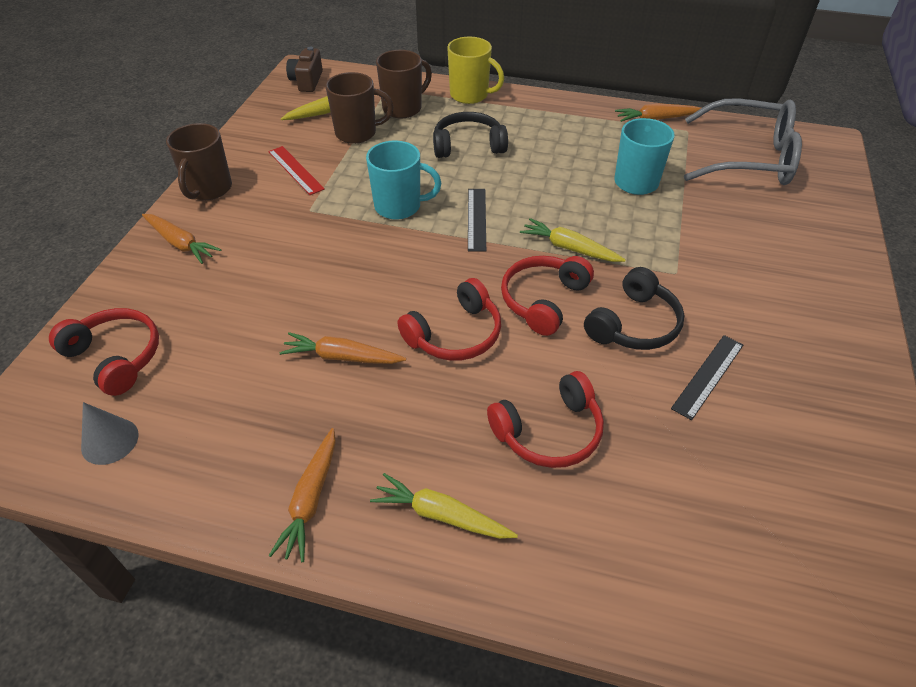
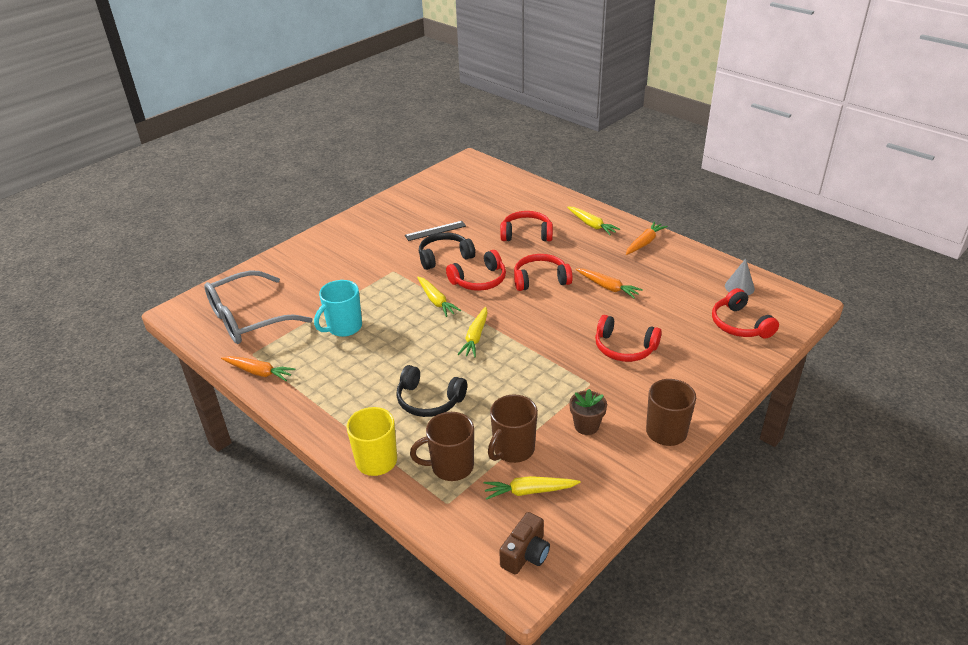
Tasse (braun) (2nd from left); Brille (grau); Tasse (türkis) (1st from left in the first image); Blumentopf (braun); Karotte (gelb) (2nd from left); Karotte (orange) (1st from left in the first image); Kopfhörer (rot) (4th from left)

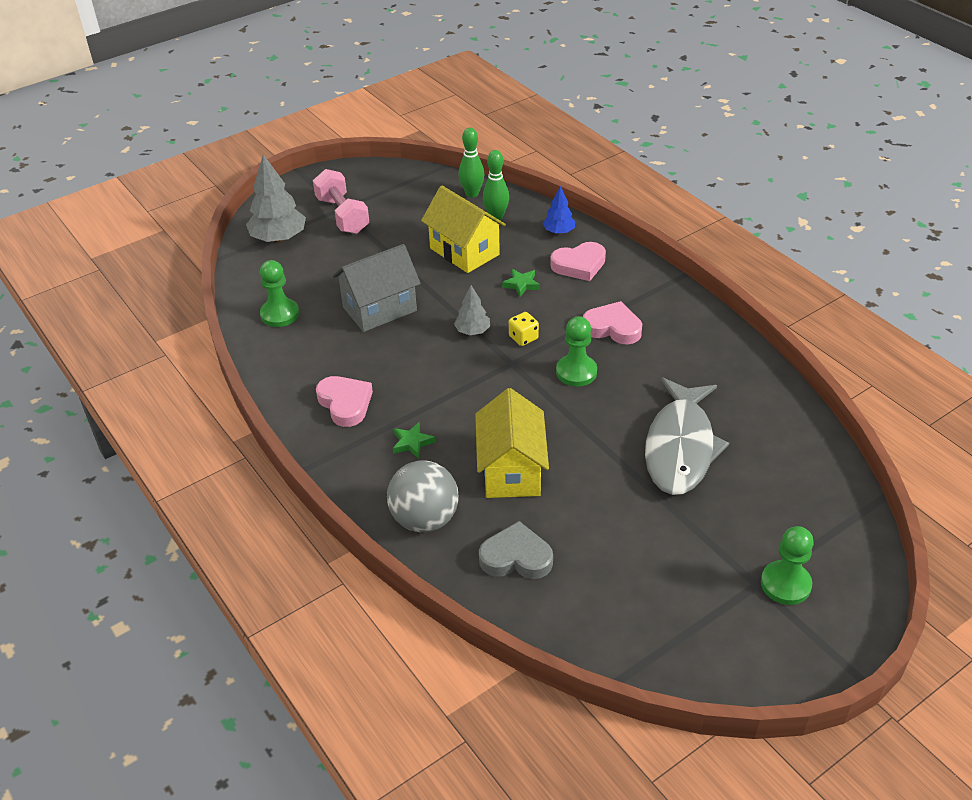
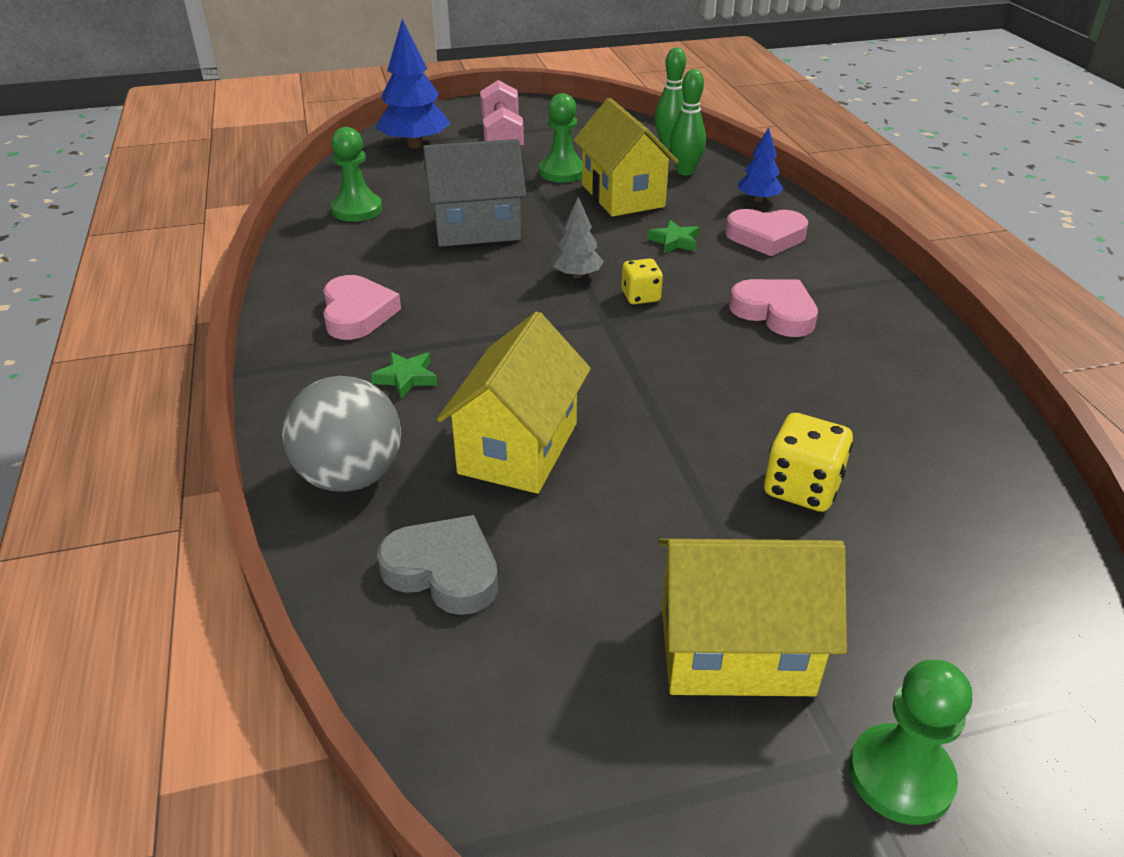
Baum (blau) (1st from left); Bauer (grün) (2nd from left); Spielwürfel (gelb) (2nd from left); Haus (gelb) (3rd from left)

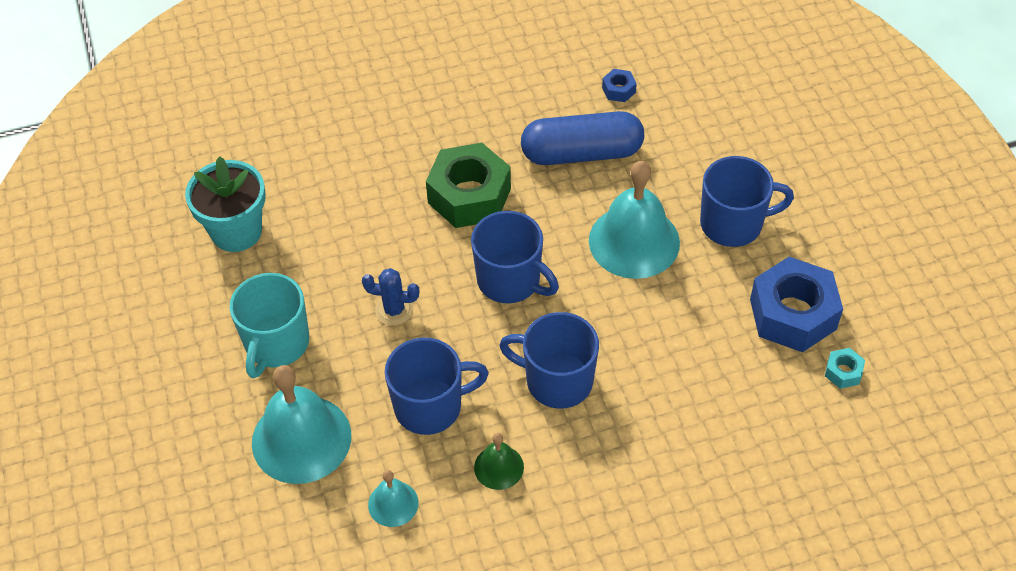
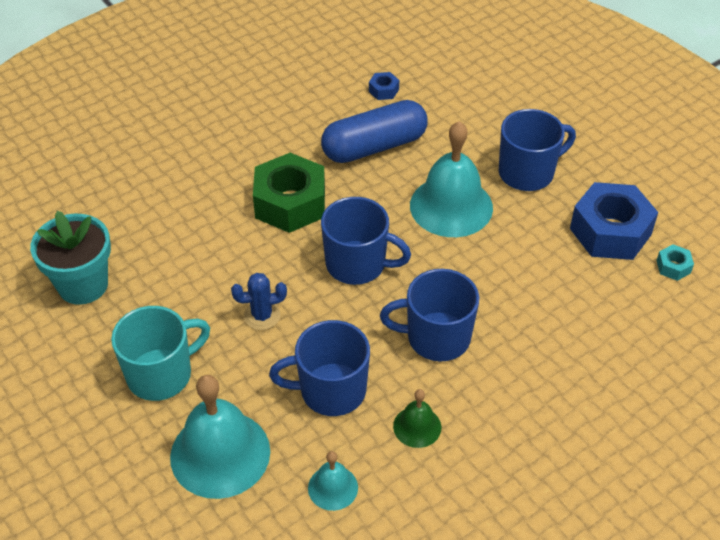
Tasse (türkis); Tasse (blau) (1st from left)

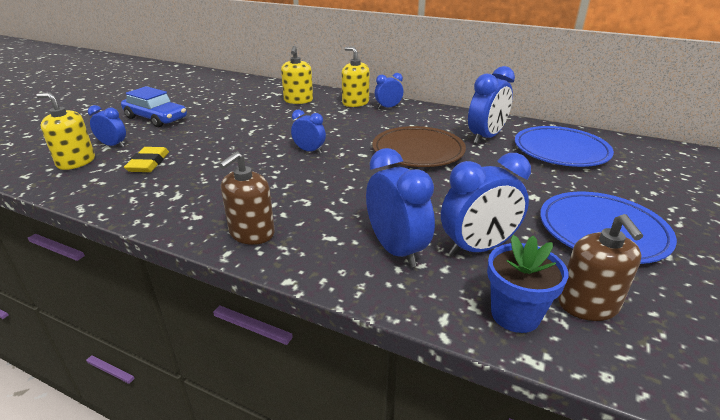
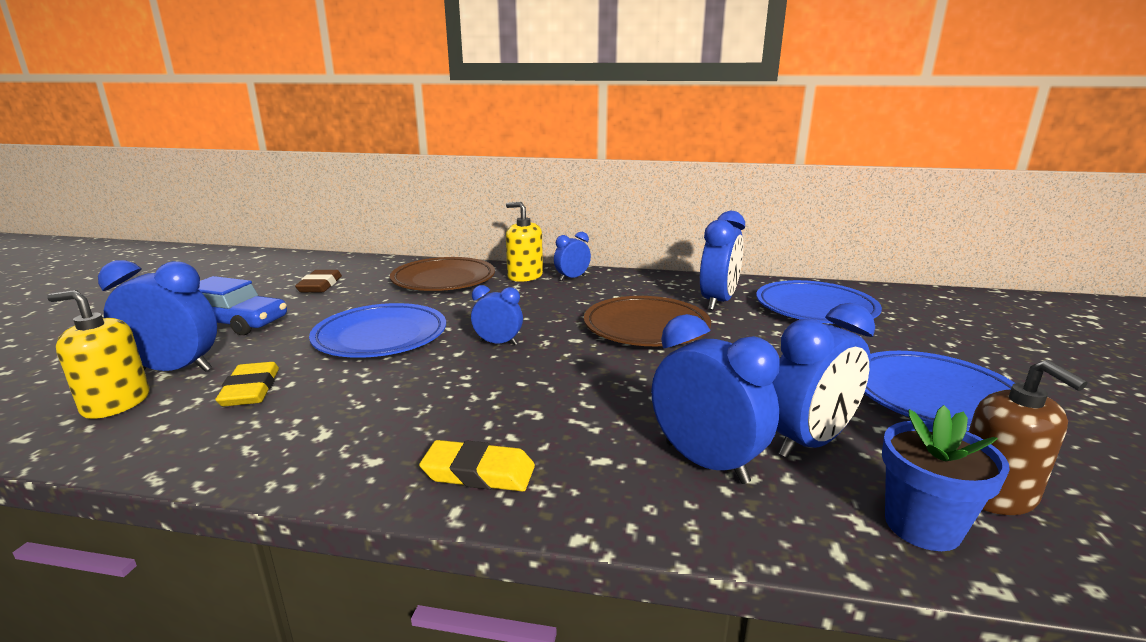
Teller (braun) (1st from left); Wecker (blau) (1st from left); Radiergummi (gelb) (2nd from left); Radiergummi (braun); Teller (blau) (1st from left)

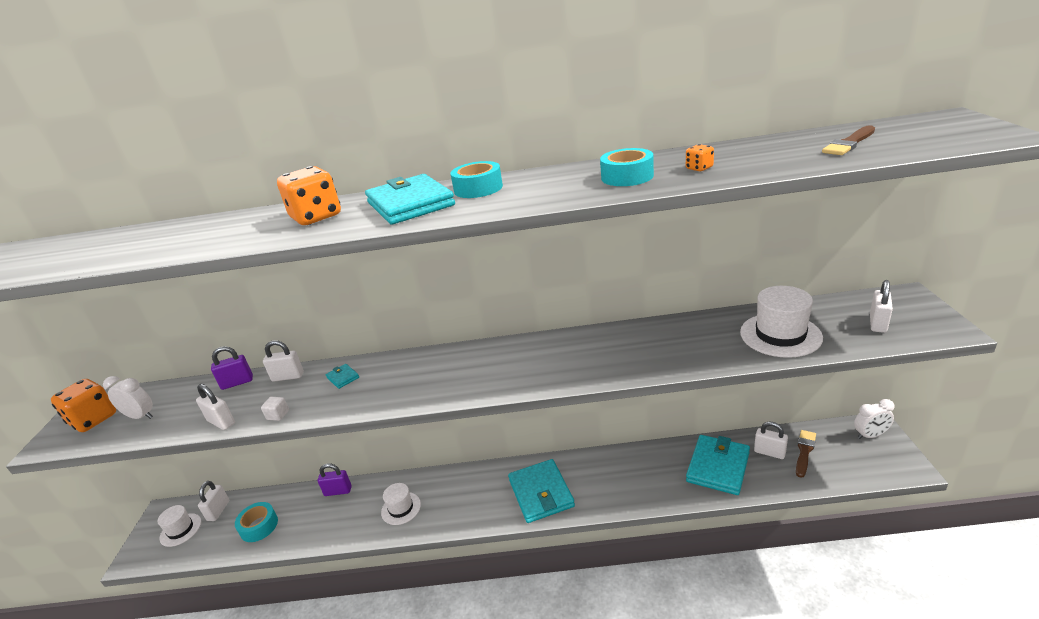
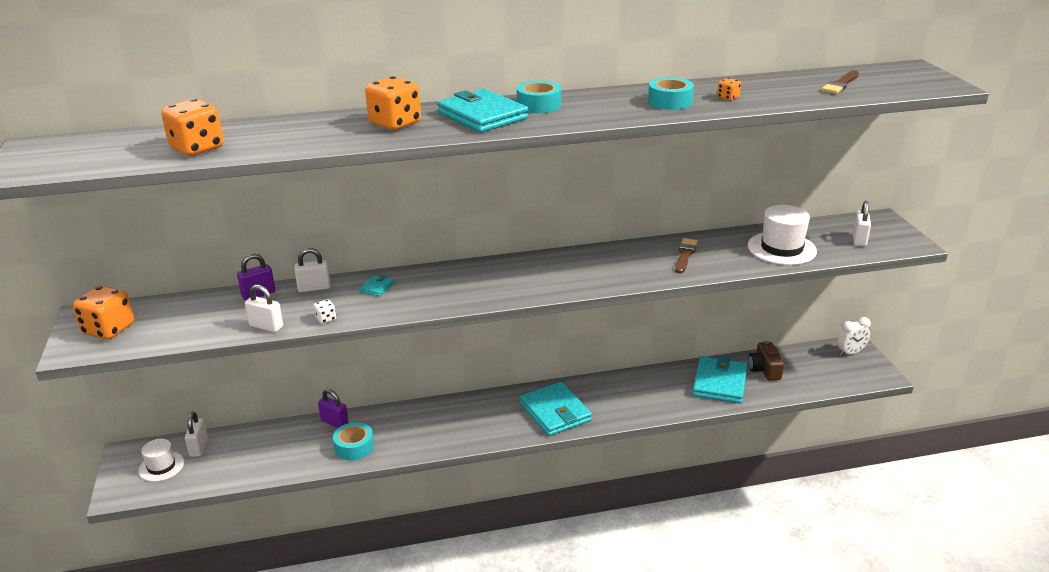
Geldbörse (türkis) (1st from left); Wecker (weiß) (1st from left in the first image); Spielwürfel (weiß); Kamera (braun); Pinsel (braun) (1st from left); Vorhängeschloss (lila) (2nd from left); Hut (weiß) (2nd from left in the first image); Klebeband (türkis) (1st from left); Spielwürfel (orange) (2nd from left)

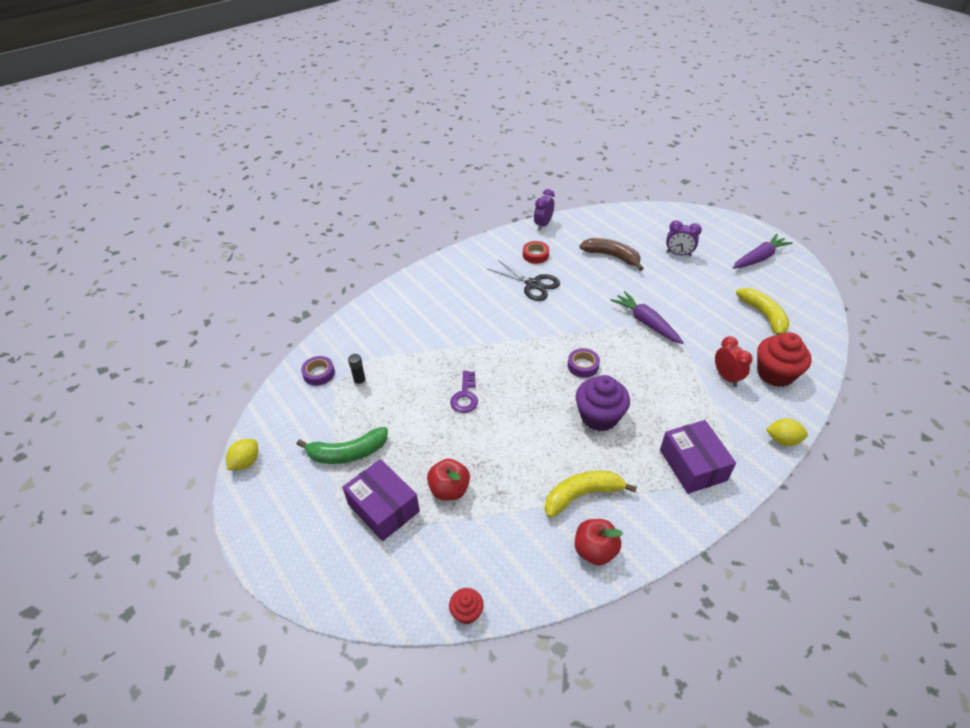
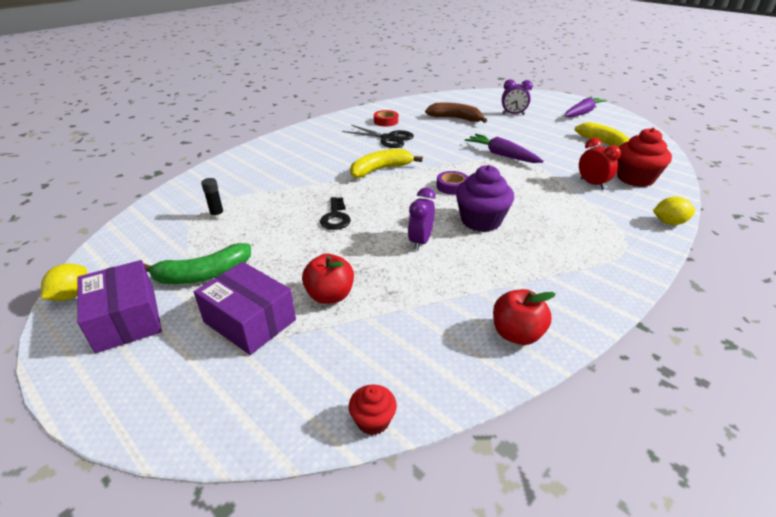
Wecker (lila) (1st from left); Klebeband (lila) (1st from left in the first image); Schlüssel (schwarz); Schachtel (lila) (1st from left); Banane (gelb) (1st from left)

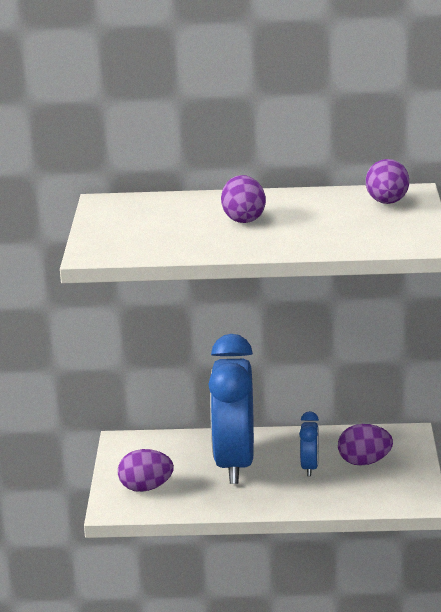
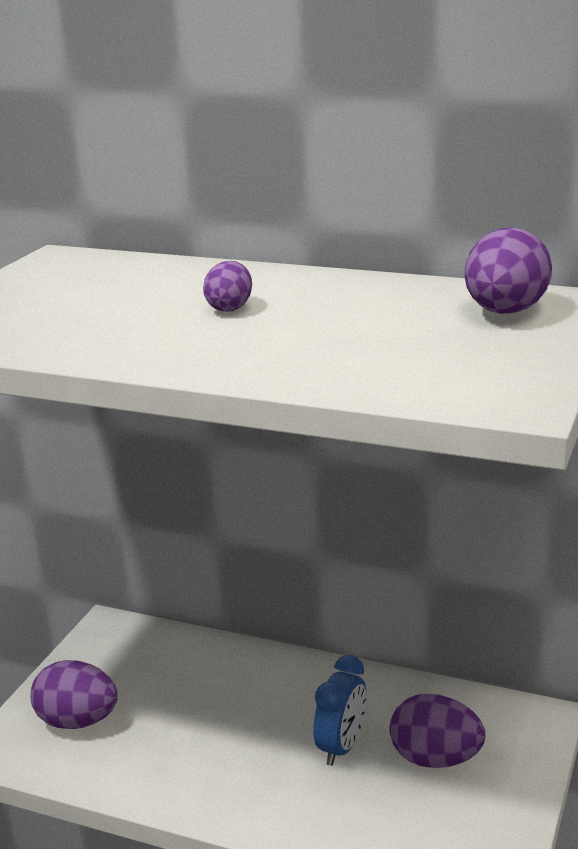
Ei (lila) (2nd from left); Wecker (blau) (1st from left in the first image)

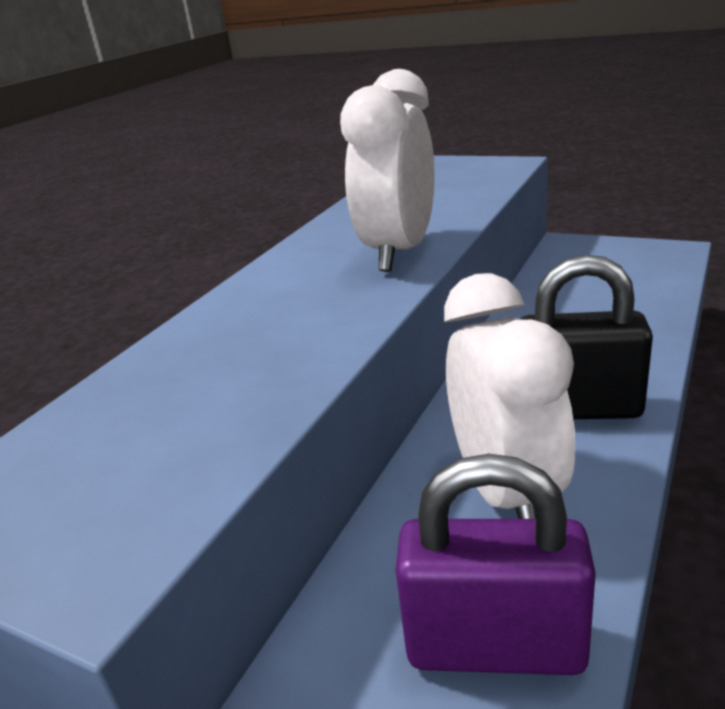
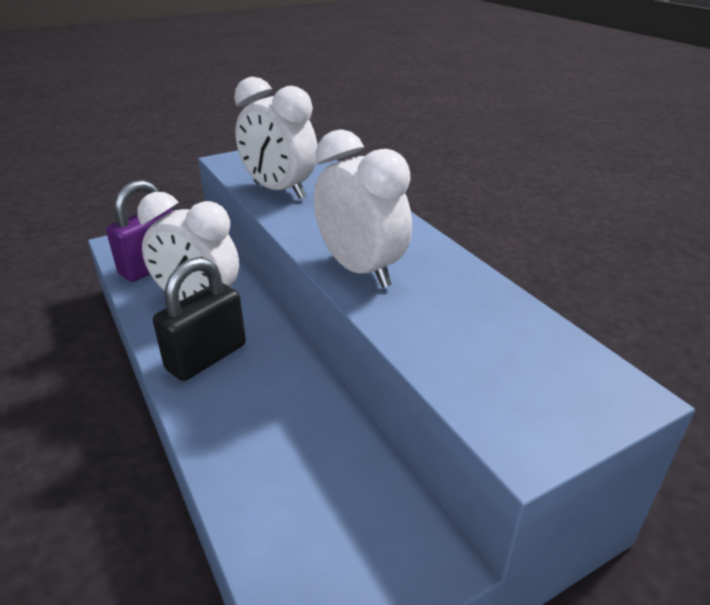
Wecker (weiß) (2nd from left)

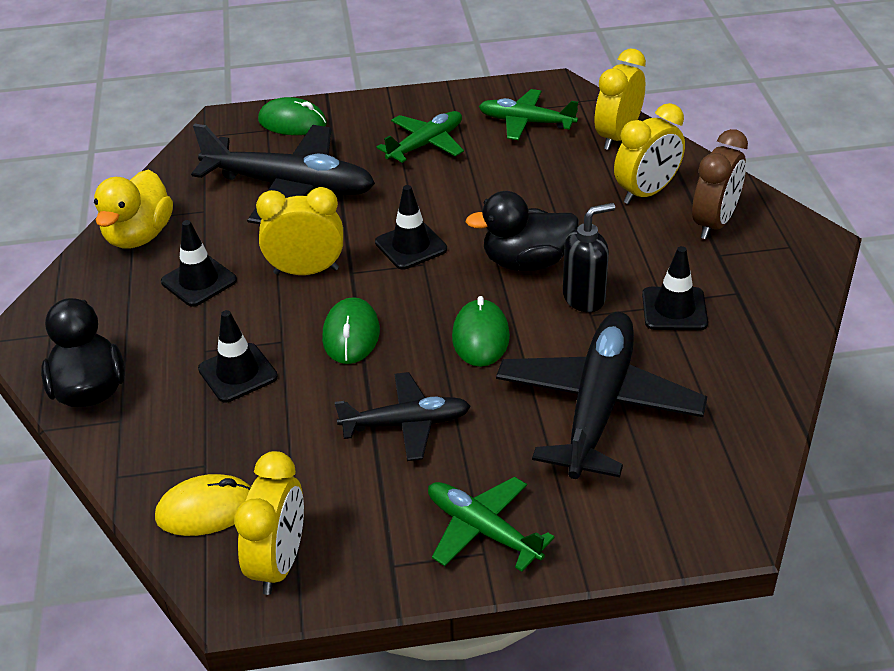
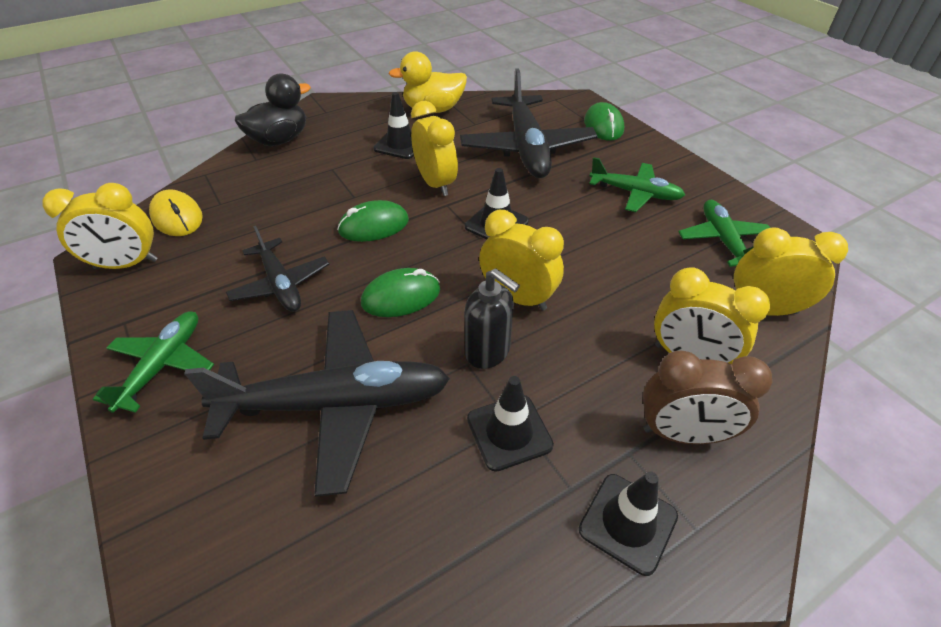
Wecker (gelb) (3rd from left); Leitkegel (schwarz) (4th from left)

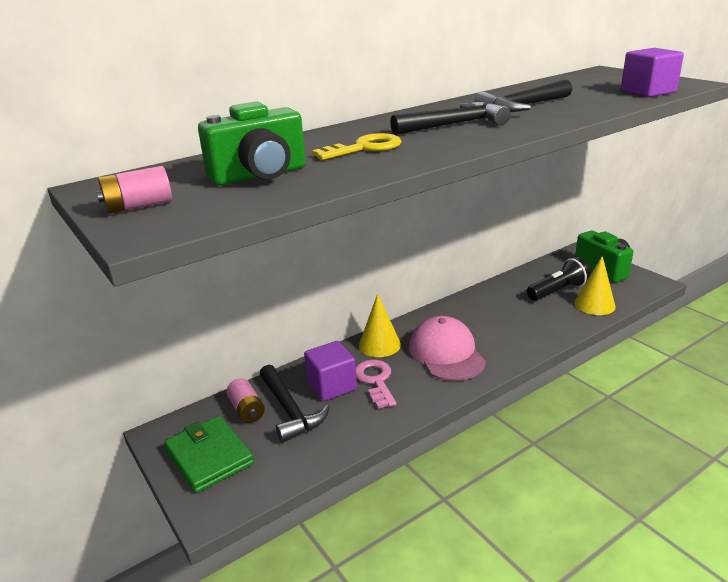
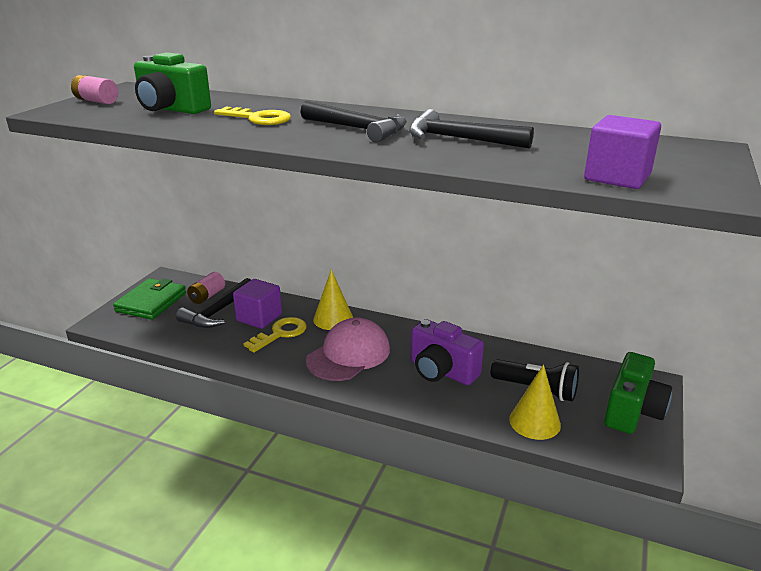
Schlüssel (gelb) (2nd from left); Kamera (lila)

